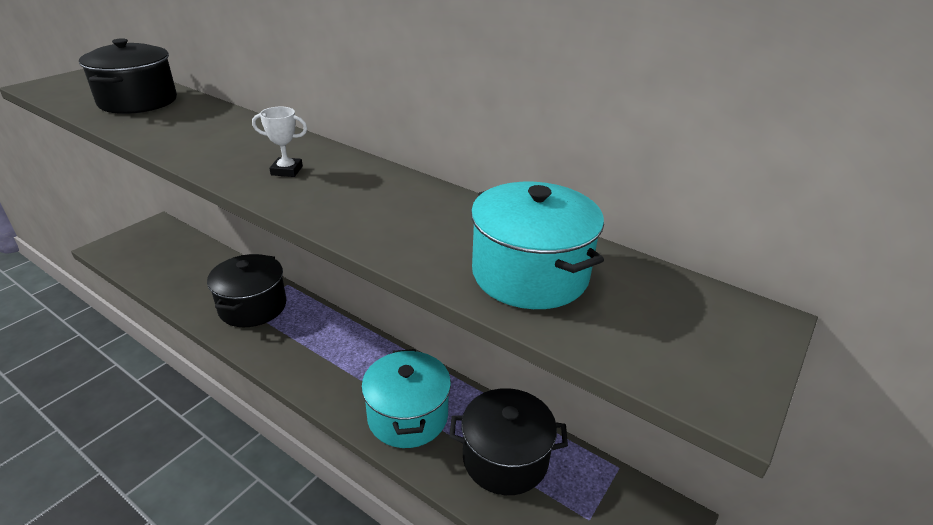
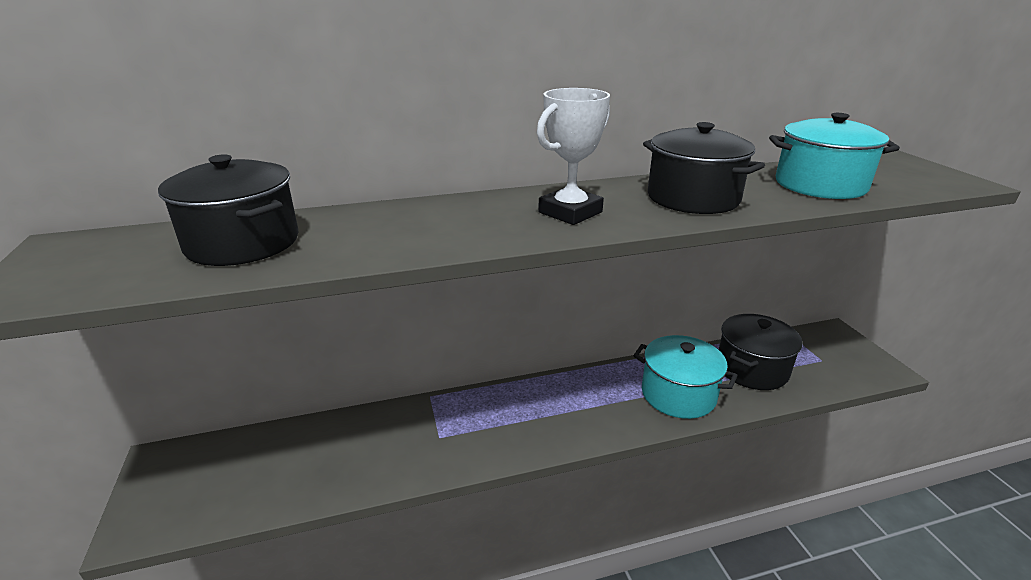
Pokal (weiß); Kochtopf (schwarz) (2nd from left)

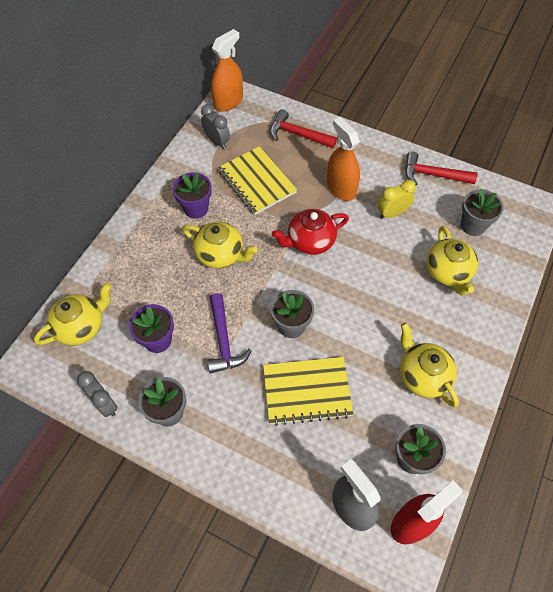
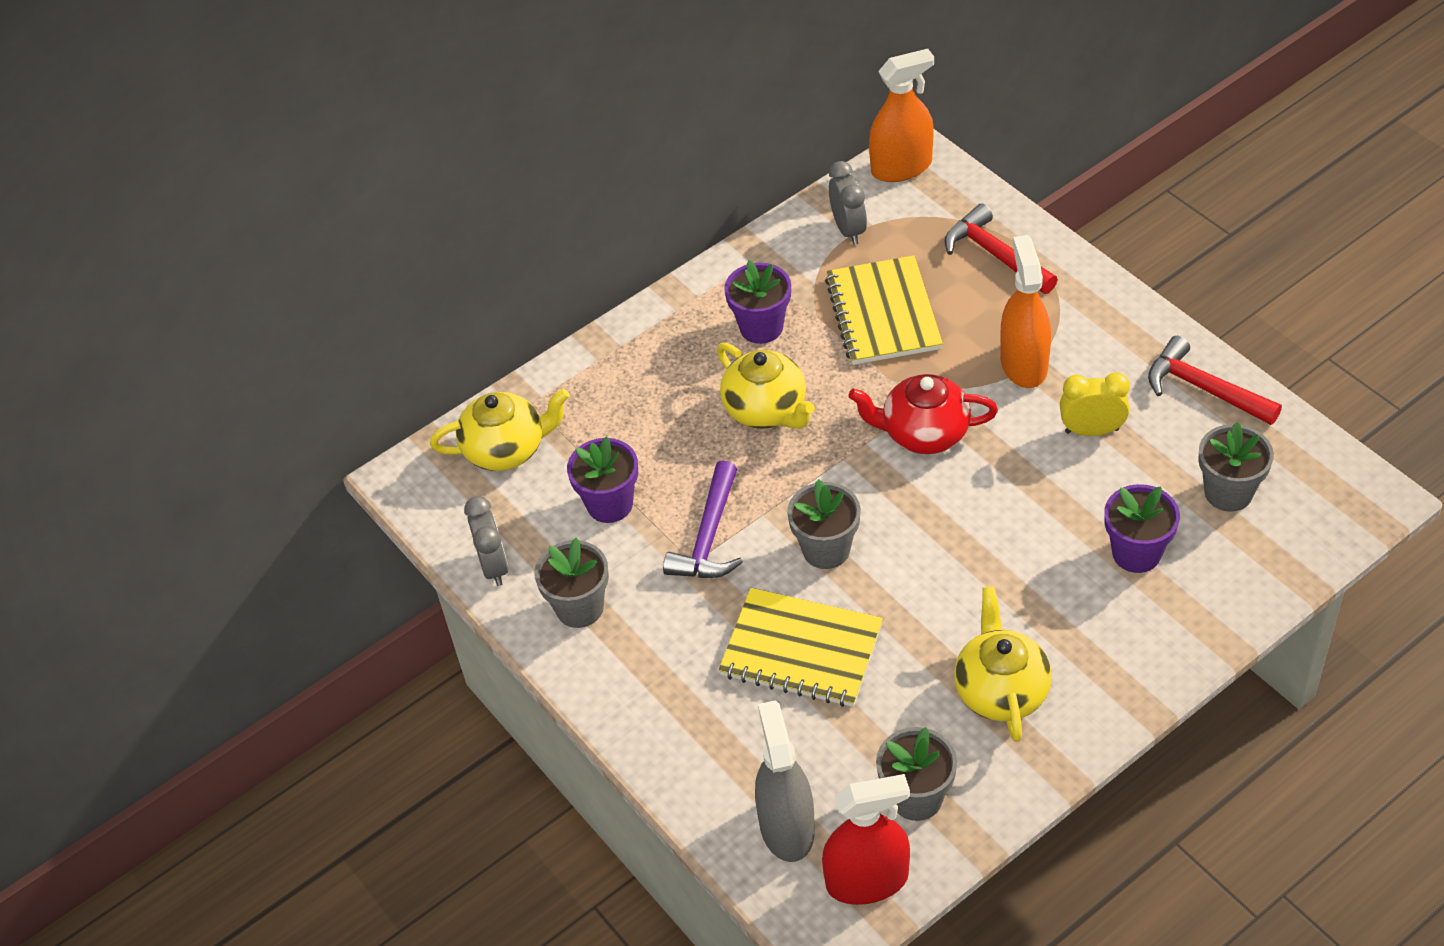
Blumentopf (lila) (3rd from left)

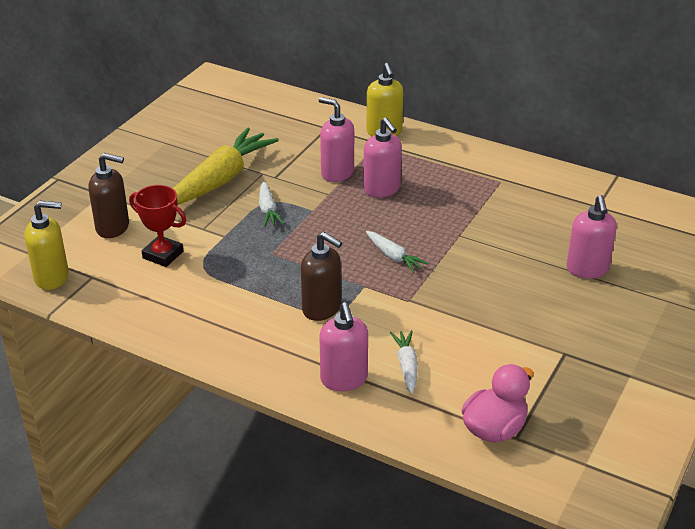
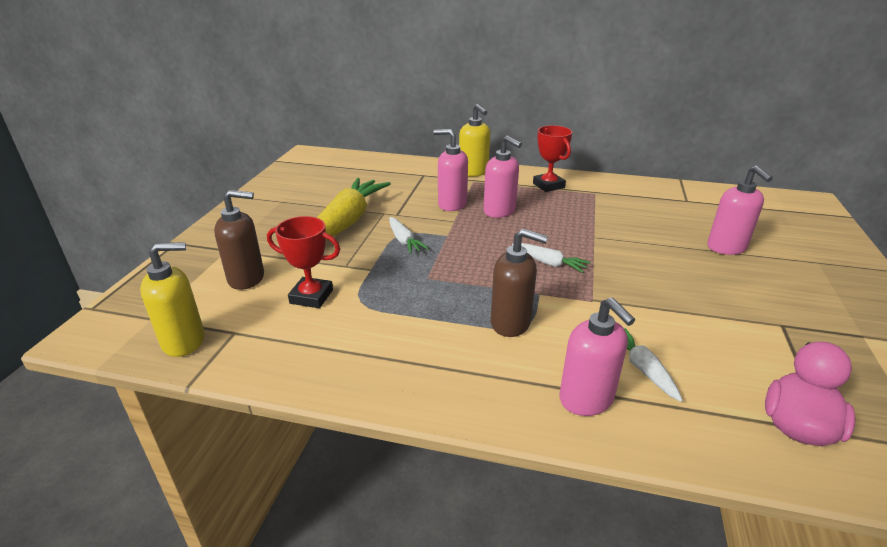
Pokal (rot) (2nd from left)

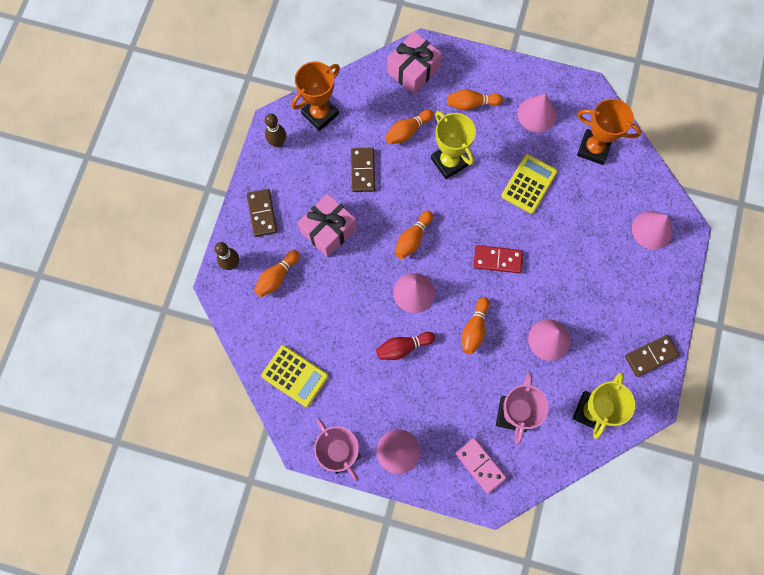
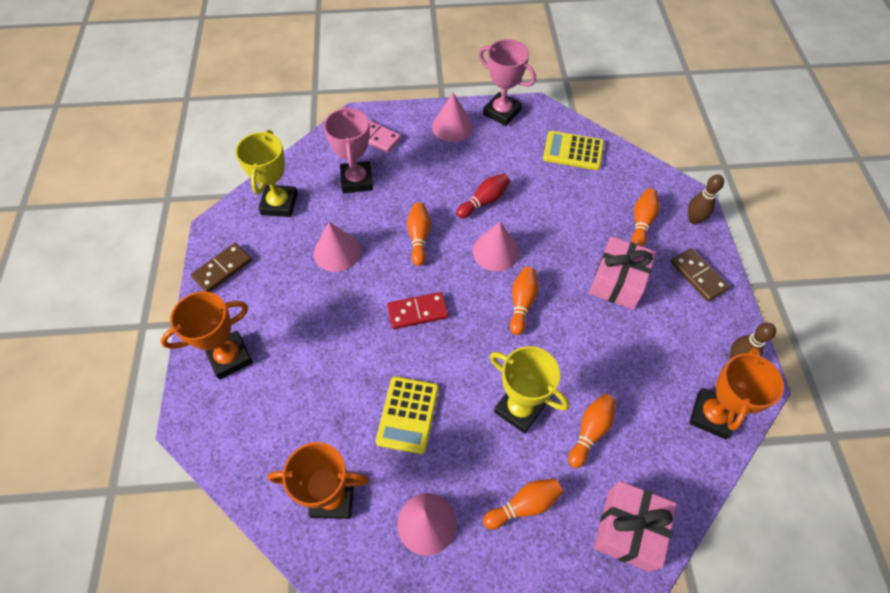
Dominostein (braun) (2nd from left in the first image); Kegel (rosa) (5th from left in the first image); Pokal (orange) (1st from left)

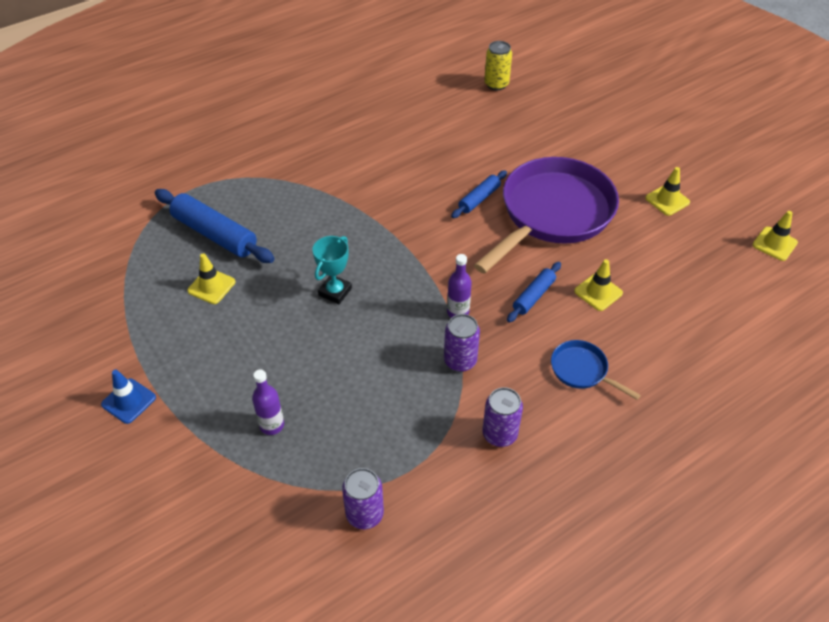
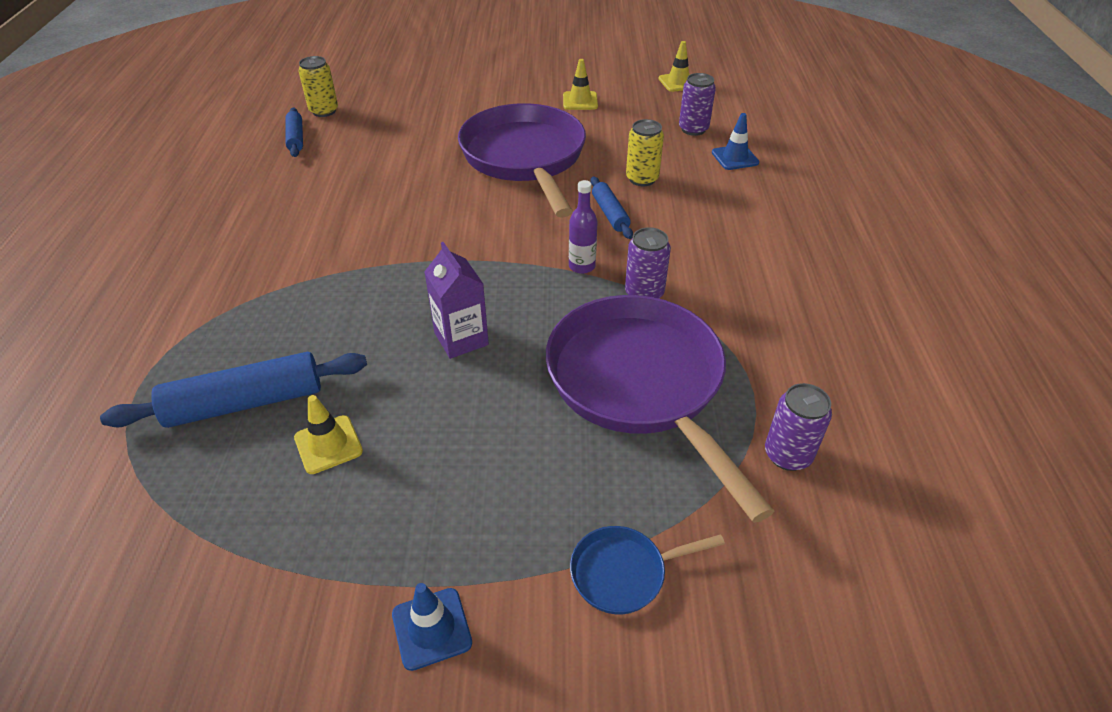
Nudelholz (blau) (2nd from left); Getränkekarton (lila); Dose (gelb) (2nd from left); Pfanne (blau); Flasche (lila) (1st from left in the first image); Dose (lila) (2nd from left); Leitkegel (blau) (2nd from left); Pfanne (lila) (2nd from left)

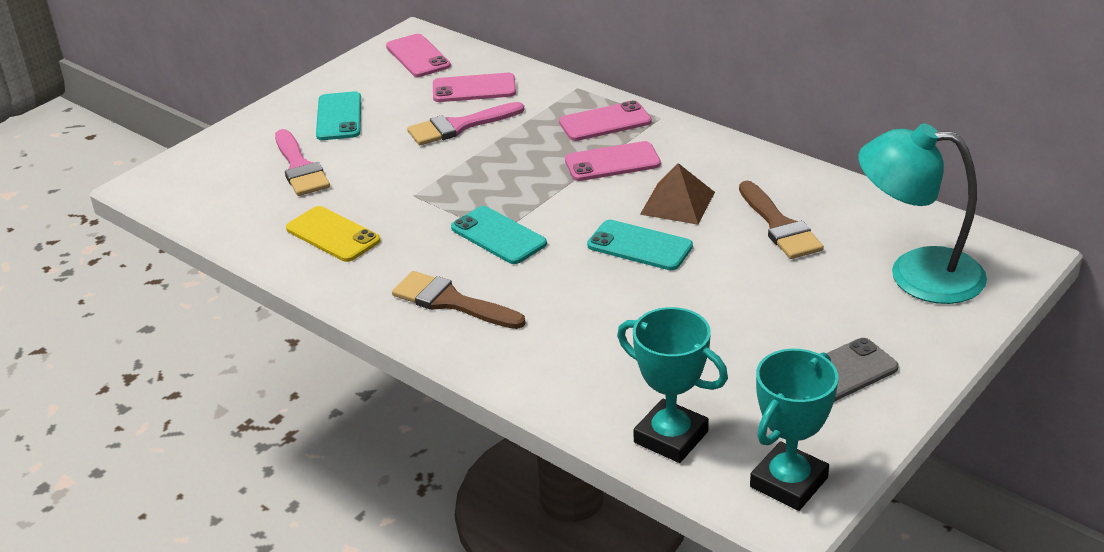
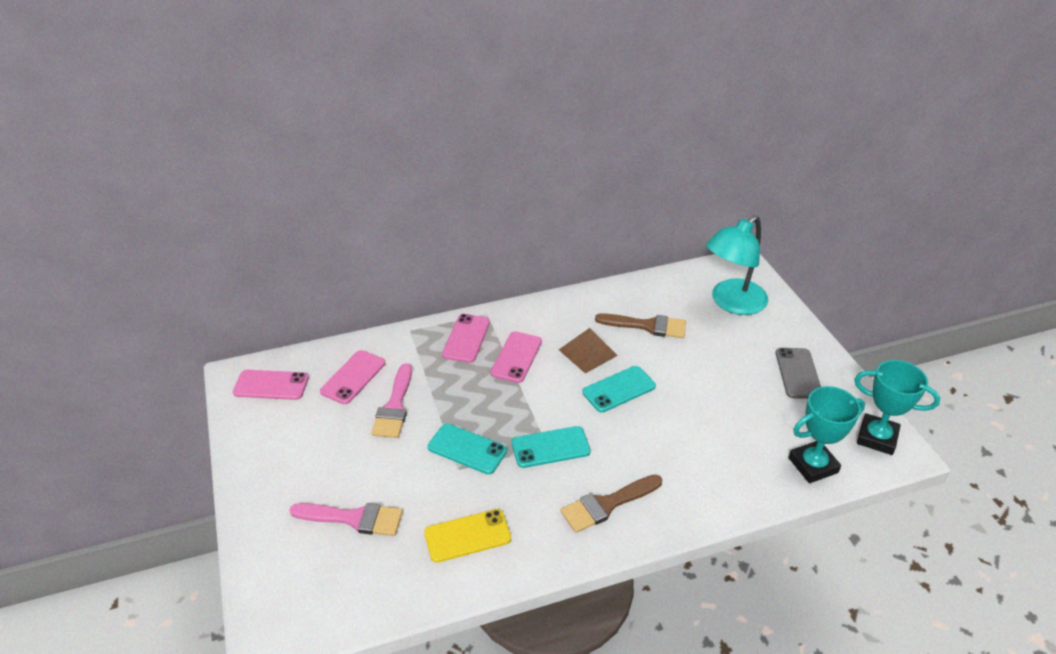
Handy (türkis) (1st from left); Pokal (türkis) (2nd from left)

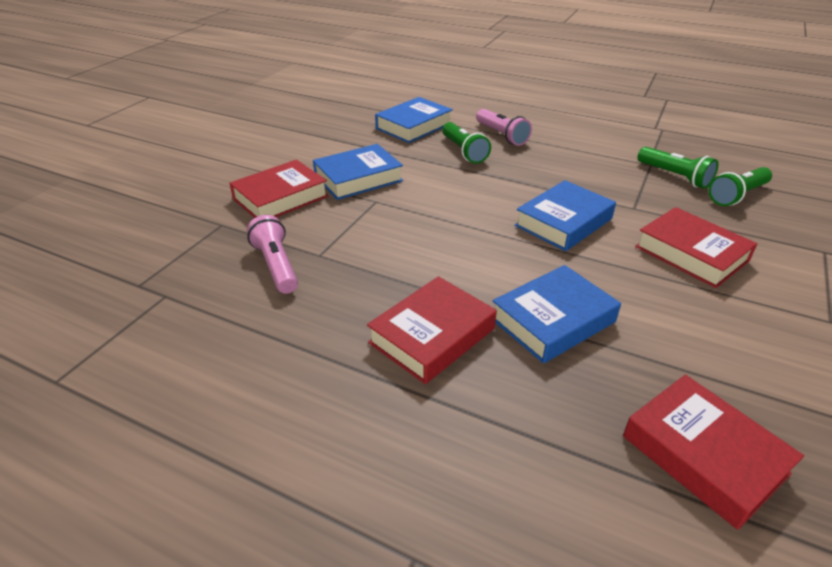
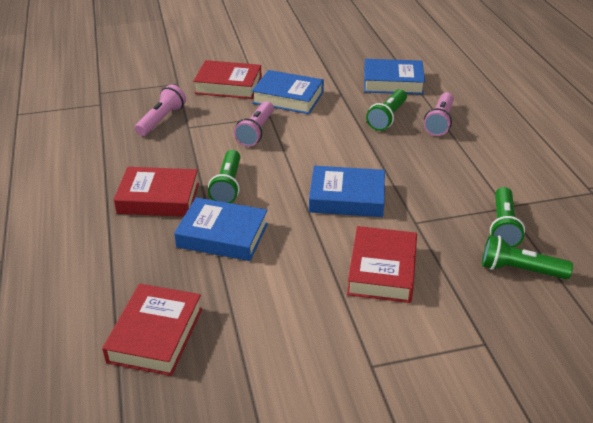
Taschenlampe (rosa) (2nd from left); Taschenlampe (grün) (1st from left)

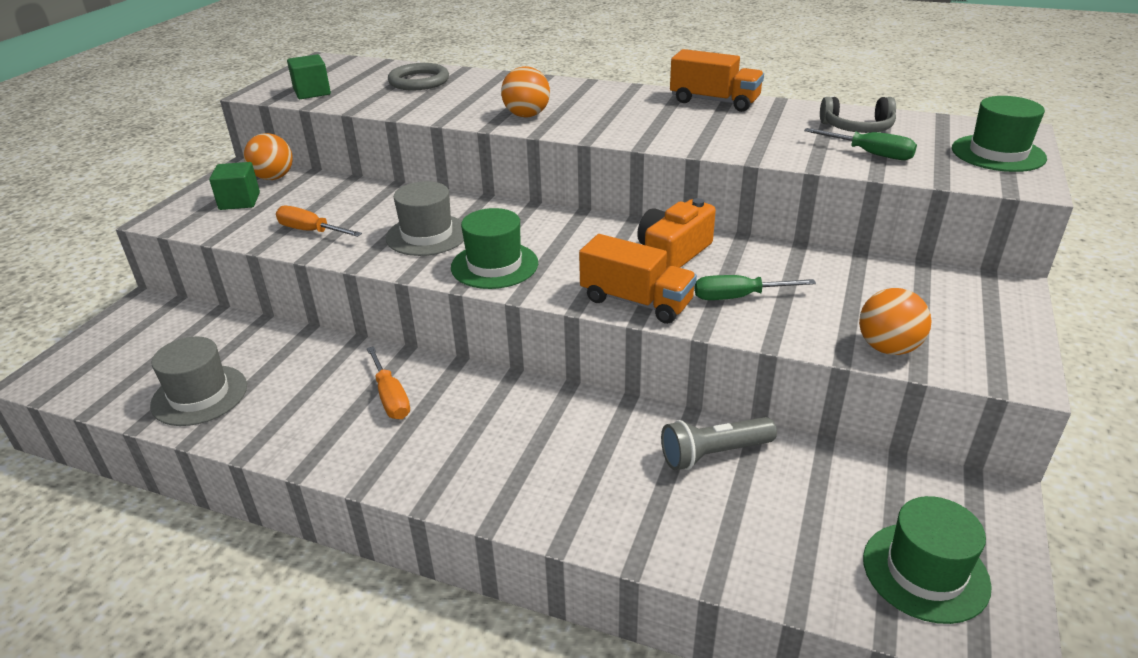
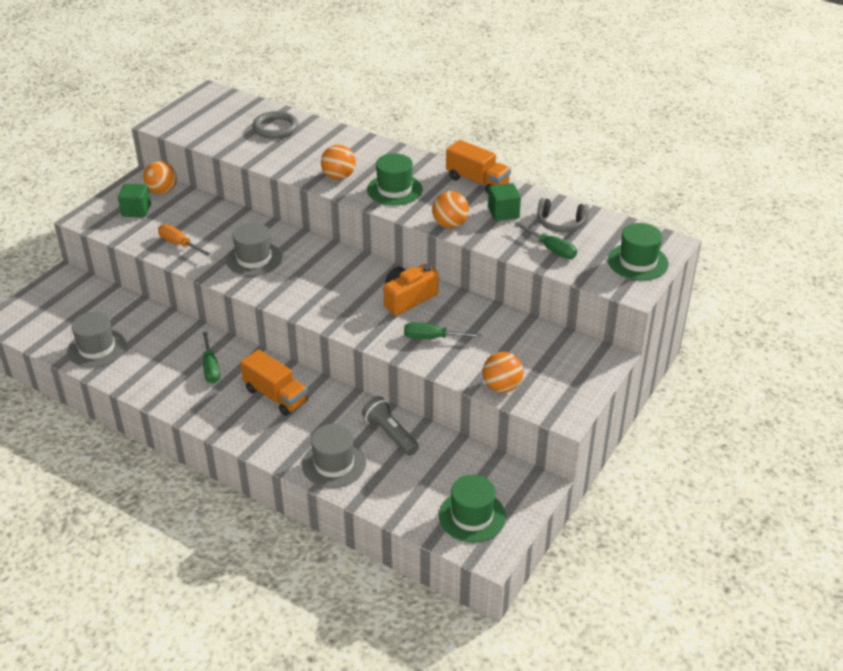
Kubus (grün) (2nd from left); Hut (grün) (1st from left); Lastwagen (orange) (1st from left); Schraubenzieher (grün) (1st from left); Taschenlampe (grau); Ball (orange) (3rd from left); Hut (grau) (3rd from left)

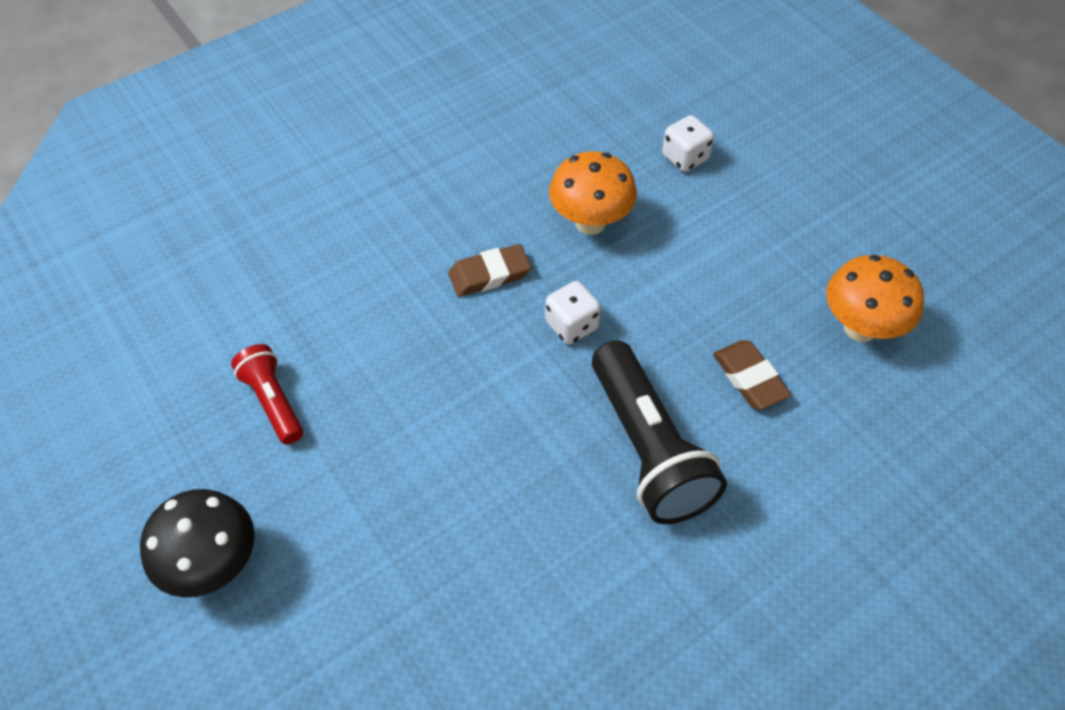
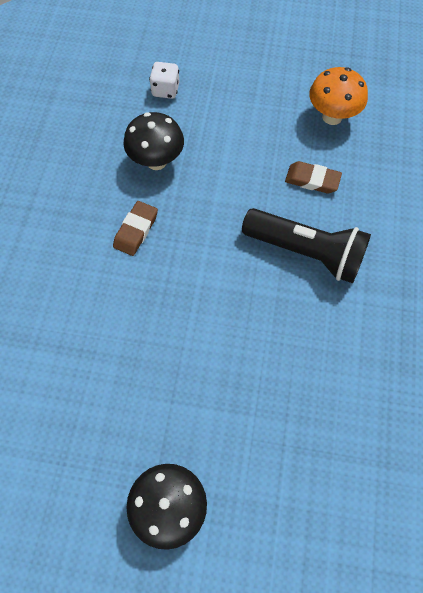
Pilz (schwarz) (1st from left); Spielwürfel (weiß) (1st from left in the first image); Taschenlampe (rot)

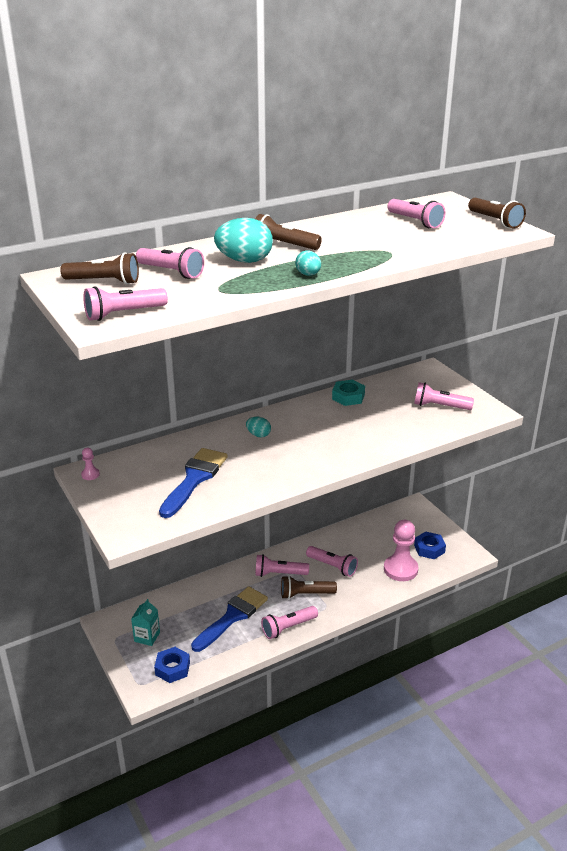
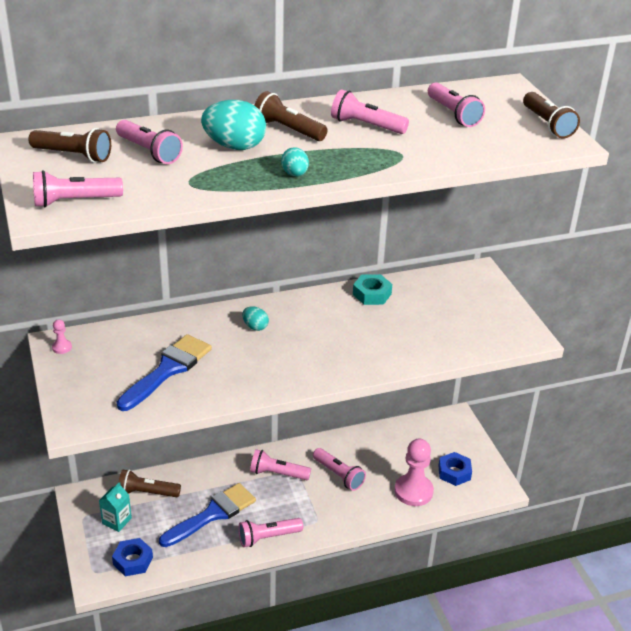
Taschenlampe (rosa) (6th from left); Taschenlampe (braun) (2nd from left)

